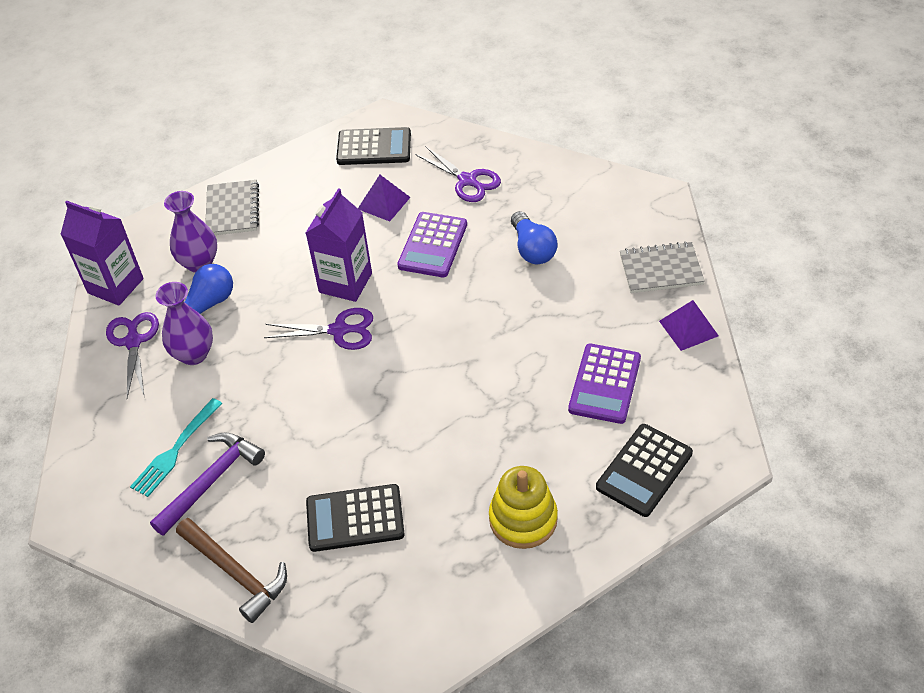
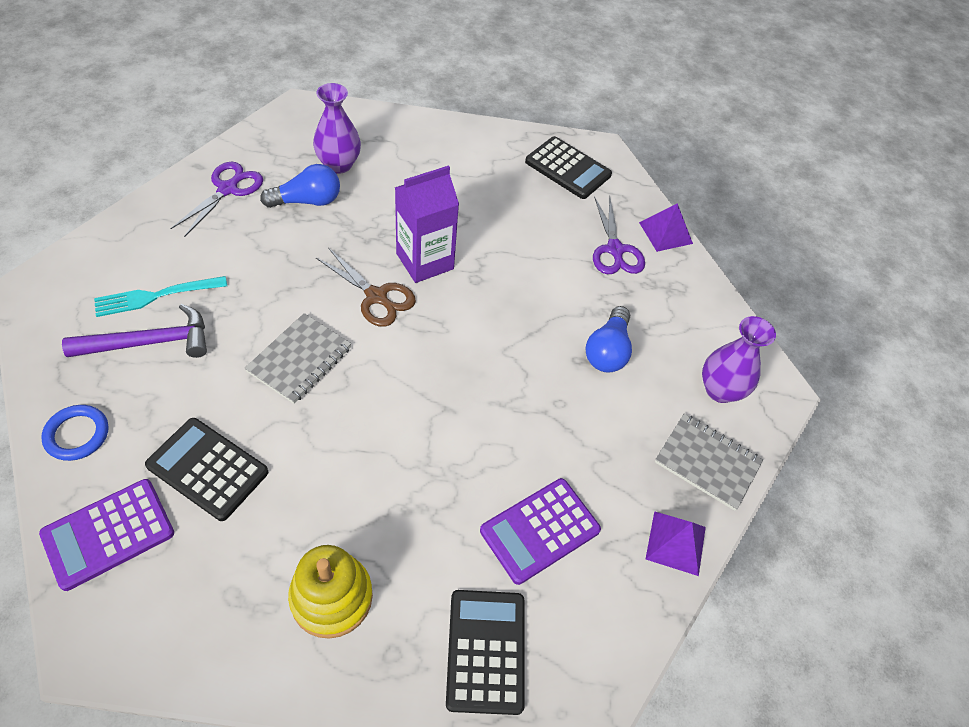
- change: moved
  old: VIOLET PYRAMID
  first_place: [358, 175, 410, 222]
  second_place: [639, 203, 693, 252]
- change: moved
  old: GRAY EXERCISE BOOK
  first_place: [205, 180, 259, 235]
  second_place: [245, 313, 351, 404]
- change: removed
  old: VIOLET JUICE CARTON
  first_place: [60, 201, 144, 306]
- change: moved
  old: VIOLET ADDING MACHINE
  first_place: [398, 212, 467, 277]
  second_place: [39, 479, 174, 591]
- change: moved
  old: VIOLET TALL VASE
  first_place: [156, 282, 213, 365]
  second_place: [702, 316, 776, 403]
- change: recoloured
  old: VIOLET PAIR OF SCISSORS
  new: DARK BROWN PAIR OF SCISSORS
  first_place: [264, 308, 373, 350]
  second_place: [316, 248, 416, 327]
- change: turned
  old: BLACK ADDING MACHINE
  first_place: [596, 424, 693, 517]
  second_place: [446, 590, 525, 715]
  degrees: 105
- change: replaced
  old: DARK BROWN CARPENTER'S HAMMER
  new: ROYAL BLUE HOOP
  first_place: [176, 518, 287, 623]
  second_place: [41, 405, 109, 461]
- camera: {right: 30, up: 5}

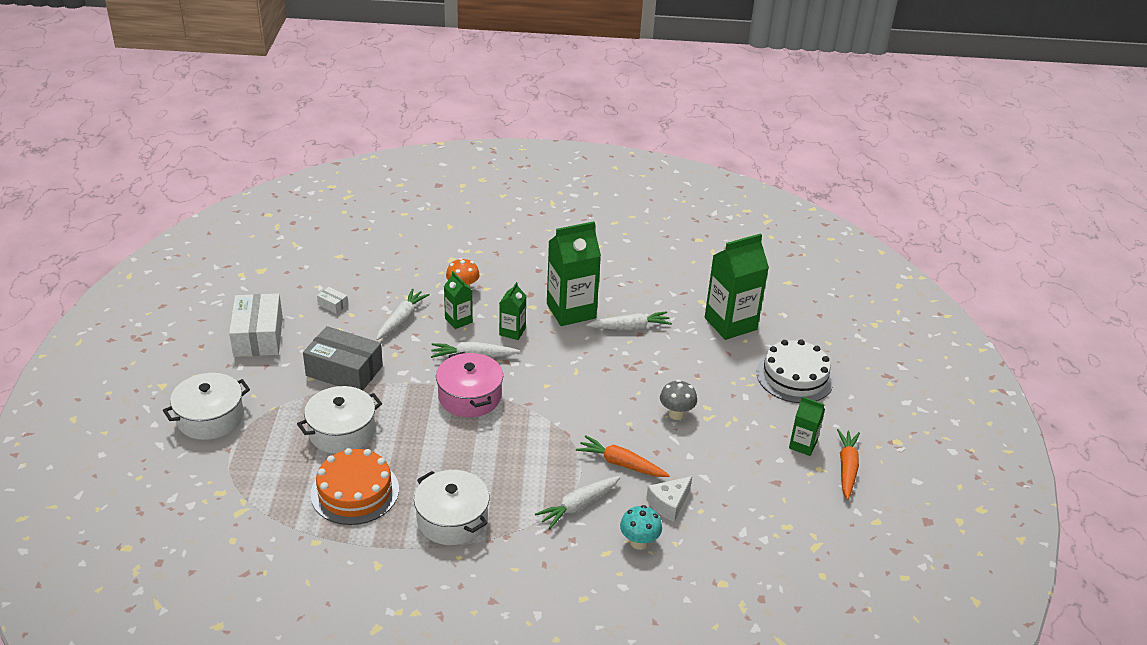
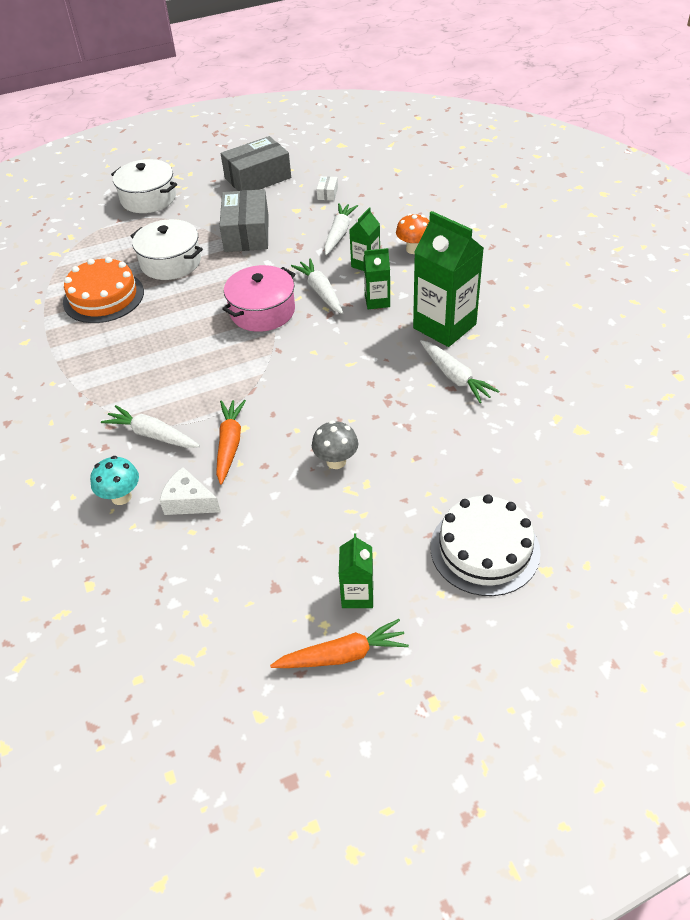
- change: removed
  old: LEAF-GREEN JUICE CARTON
  first_place: [705, 233, 769, 340]
- change: turned
  old: PURE WHITE ROOT VEGETABLE
  first_place: [376, 289, 430, 340]
  second_place: [324, 203, 358, 255]
  degrees: -75
- change: recoloured
  old: PURE WHITE PACKAGE
  new: GRAY PACKAGE
  first_place: [229, 293, 283, 357]
  second_place: [221, 136, 291, 191]
- change: removed
  old: PURE WHITE POT
  first_place: [414, 470, 489, 545]
- camera: {right: 70, up: 10}

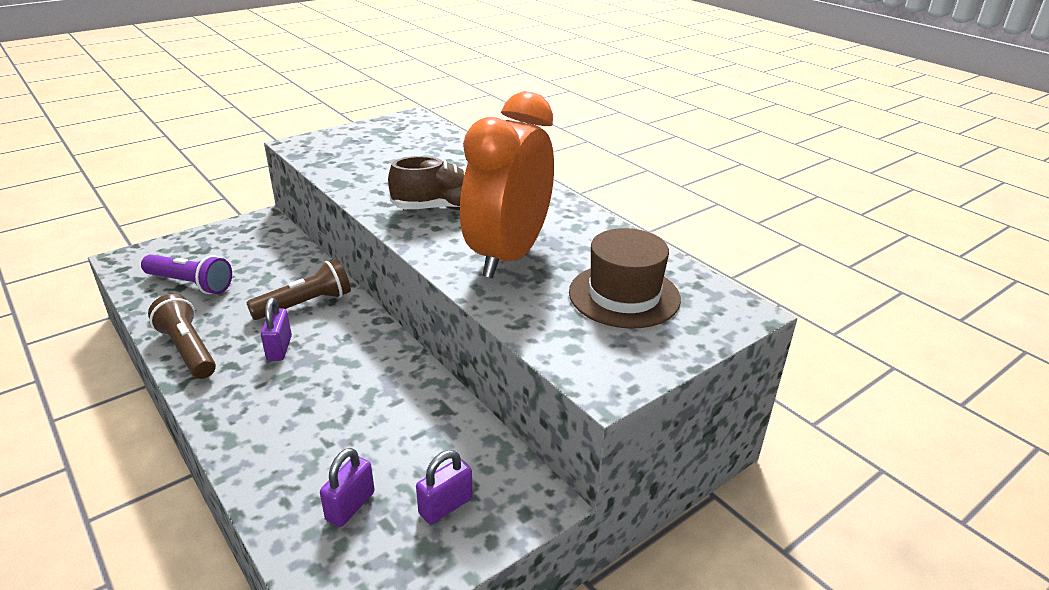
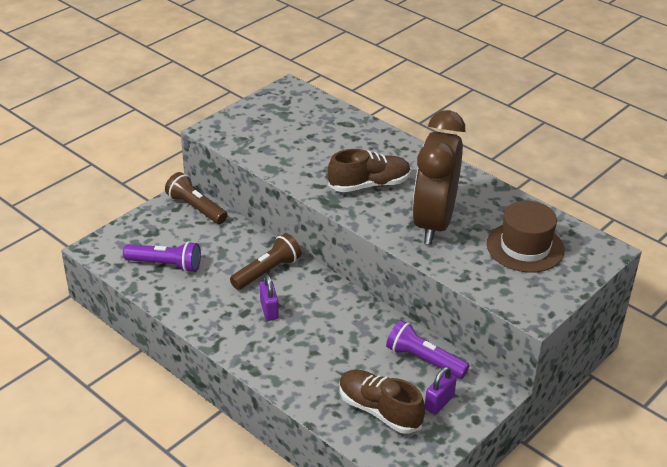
- change: recoloured
  old: ORANGE BEDSIDE CLOCK
  new: DARK BROWN BEDSIDE CLOCK
  first_place: [460, 91, 554, 278]
  second_place: [412, 110, 465, 244]
- change: moved
  old: DARK BROWN POCKET TORCH
  first_place: [148, 294, 216, 379]
  second_place: [165, 172, 228, 224]
- change: replaced
  old: VIOLET PADLOCK
  new: DARK BROWN SNEAKER
  first_place: [320, 448, 375, 527]
  second_place: [339, 370, 425, 434]
- change: added
  new: VIOLET POCKET TORCH
  second_place: [386, 320, 469, 379]
- camera: {right: -10, up: 5}

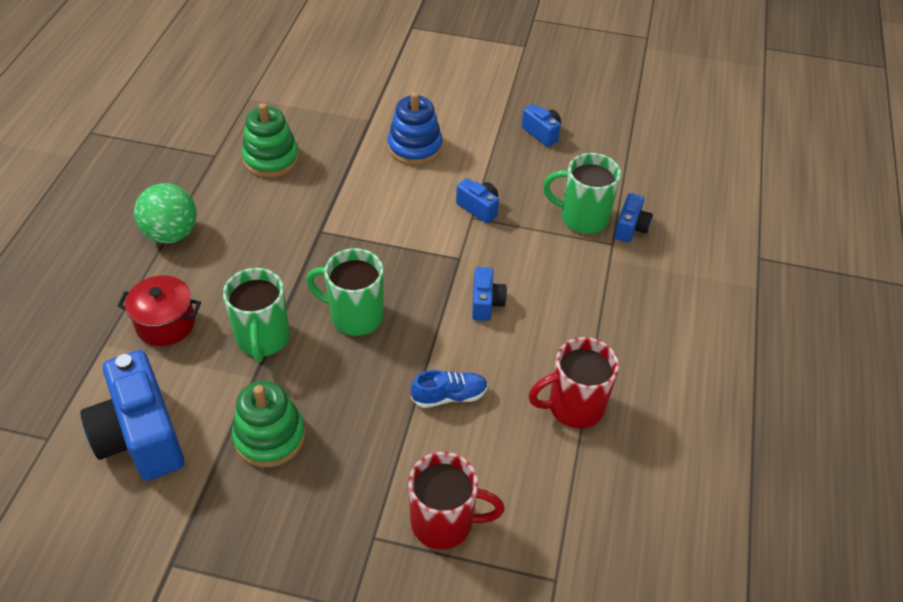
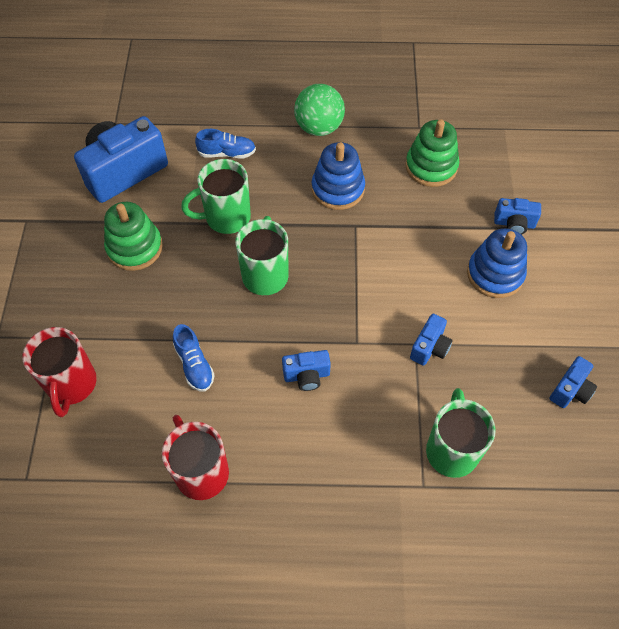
- change: moved
  old: ROYAL BLUE CAMERA
  first_place: [614, 193, 653, 243]
  second_place: [494, 198, 541, 235]
- change: replaced
  old: SCARLET POT
  new: ROYAL BLUE SNEAKER
  first_place: [118, 275, 201, 346]
  second_place: [195, 129, 256, 158]
- change: added
  new: ROYAL BLUE RING STACKER
  second_place: [312, 142, 365, 210]
- camera: {right: 80, up: 10}

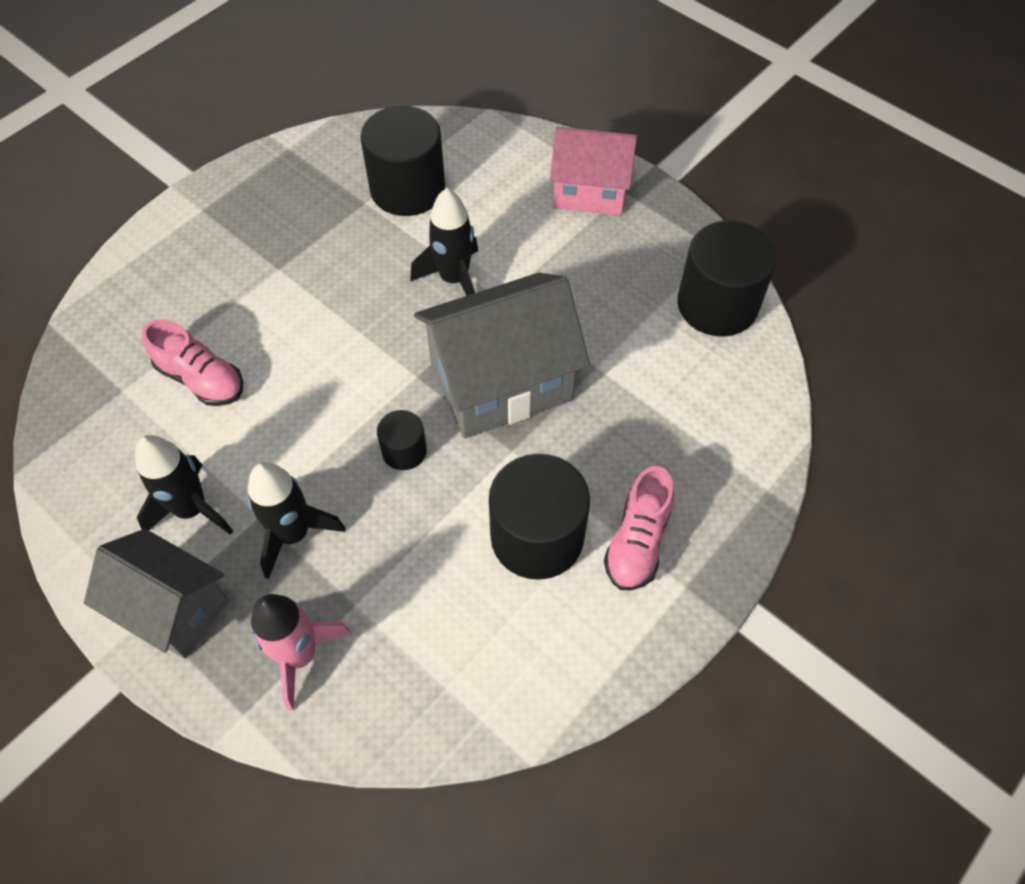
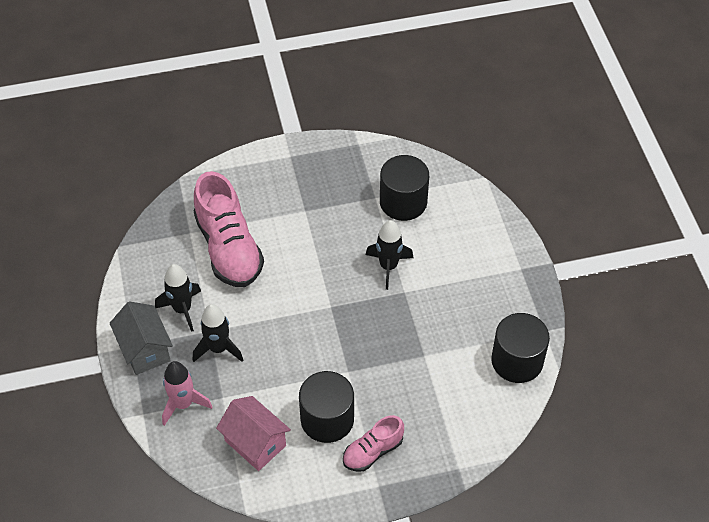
- change: moved
  old: ROSY HOUSE
  first_place: [550, 127, 637, 215]
  second_place: [216, 396, 291, 471]
- change: removed
  old: GRAY HOUSE
  first_place: [414, 273, 590, 439]
- change: resized
  old: ROSY SNEAKER
  first_place: [142, 319, 243, 406]
  second_place: [194, 171, 264, 287]
  factor: 1.86
- change: removed
  old: BLACK CYLINDER
  first_place: [377, 410, 427, 470]
- camera: {right: 35, up: -5}

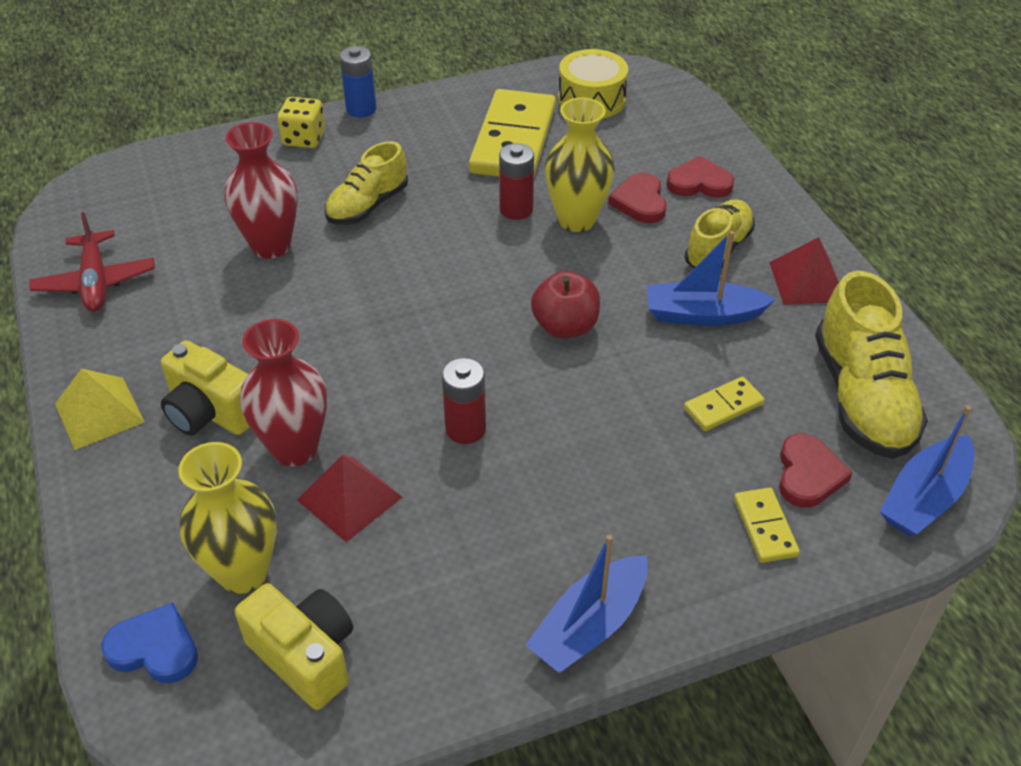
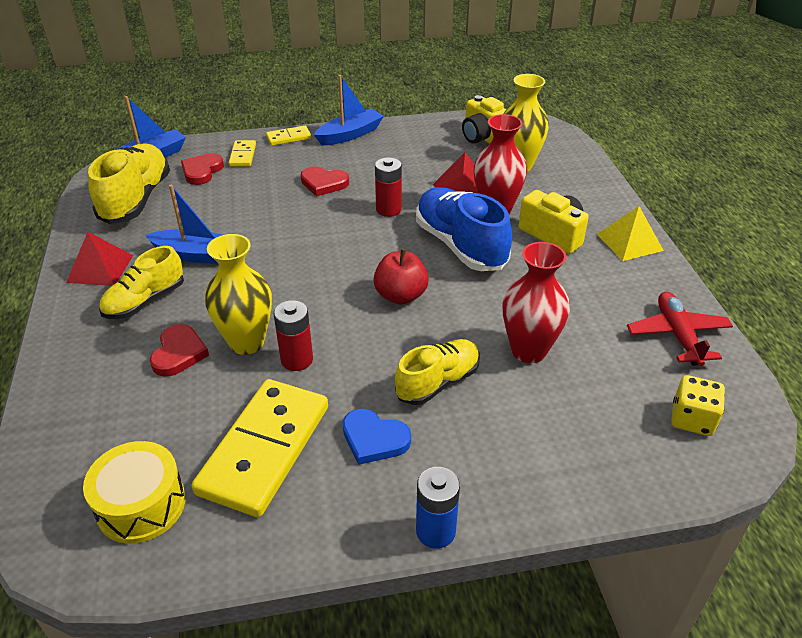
- change: moved
  old: BRIGHT YELLOW GAME DIE
  first_place: [278, 97, 325, 148]
  second_place: [671, 375, 725, 436]
- change: moved
  old: SCARLET LOVE HEART
  first_place: [666, 156, 734, 198]
  second_place: [301, 167, 349, 197]
- change: moved
  old: SCARLET APPLE FRUIT
  first_place: [531, 271, 600, 339]
  second_place: [373, 249, 429, 305]
- change: moved
  old: BRIGHT YELLOW DOMINO
  first_place: [684, 377, 765, 431]
  second_place: [266, 126, 311, 146]
- change: moved
  old: ROYAL BLUE LOVE HEART
  first_place: [101, 602, 198, 683]
  second_place: [343, 408, 411, 465]
- change: added
  new: ROYAL BLUE SNEAKER
  second_place: [416, 187, 512, 271]
- camera: {right: -170, up: -5}

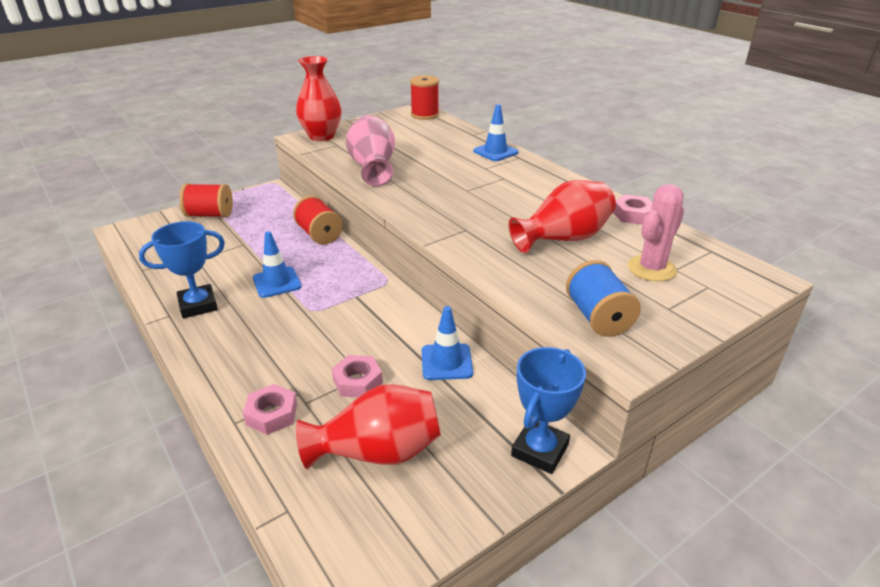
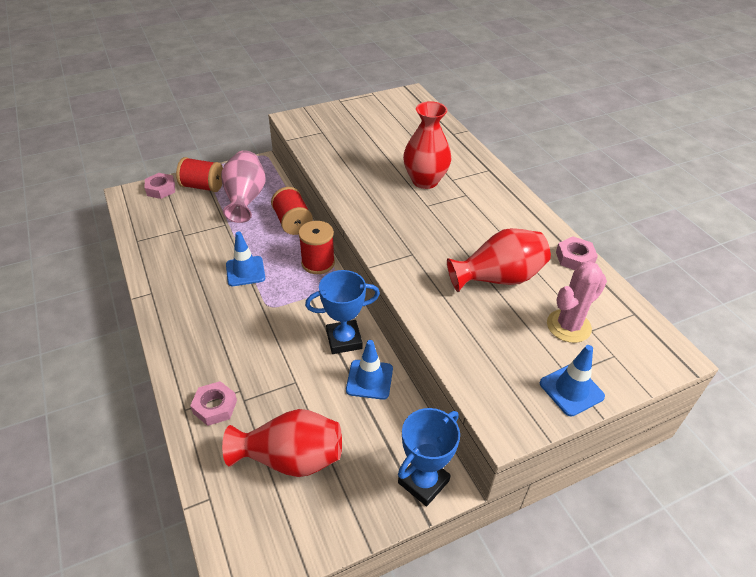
- change: moved
  old: SCARLET TALL VASE
  first_place: [296, 56, 341, 141]
  second_place: [403, 101, 451, 189]
- change: moved
  old: SCARLET REEL OF THREAD
  first_place: [410, 75, 439, 120]
  second_place: [298, 221, 335, 274]
- change: moved
  old: ROYAL BLUE SAFETY CONE
  first_place: [473, 104, 519, 161]
  second_place: [540, 345, 605, 416]
- change: moved
  old: ROSY TALL VASE
  first_place: [346, 115, 395, 186]
  second_place: [221, 150, 266, 223]
- change: moved
  old: ROYAL BLUE AWARD CUP
  first_place: [139, 221, 225, 318]
  second_place: [305, 270, 380, 354]
- change: removed
  old: ROYAL BLUE REEL OF THREAD
  first_place: [566, 260, 641, 337]
- change: moved
  old: ROSY NUT
  first_place: [332, 355, 383, 398]
  second_place: [145, 173, 175, 199]
- camera: {right: 10, up: 10}

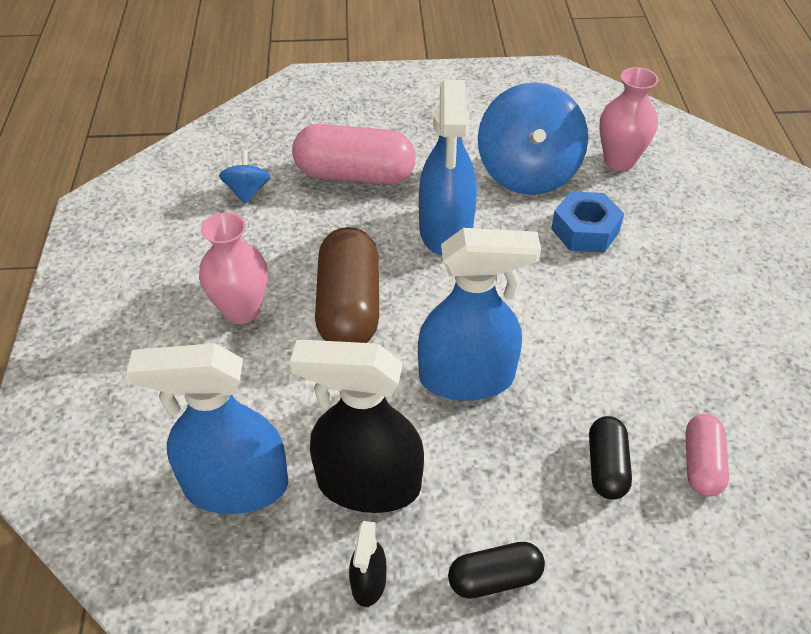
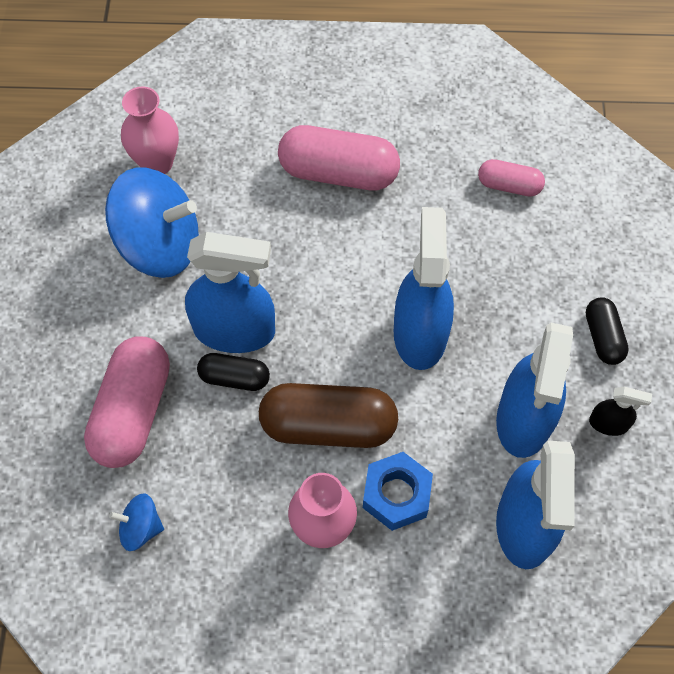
- change: moved
  old: ROYAL BLUE NUT
  first_place: [551, 191, 624, 252]
  second_place: [363, 452, 433, 531]
- change: recoloured
  old: BLACK SPRAY CLEANER
  new: ROYAL BLUE SPRAY CLEANER
  first_place: [290, 340, 424, 513]
  second_place: [496, 322, 573, 458]
- change: moved
  old: BLACK PILL
  first_place: [589, 416, 632, 499]
  second_place: [197, 353, 270, 391]
- change: added
  new: ROSY PILL
  second_place: [278, 125, 400, 190]
- camera: {right: -85, up: 15}

